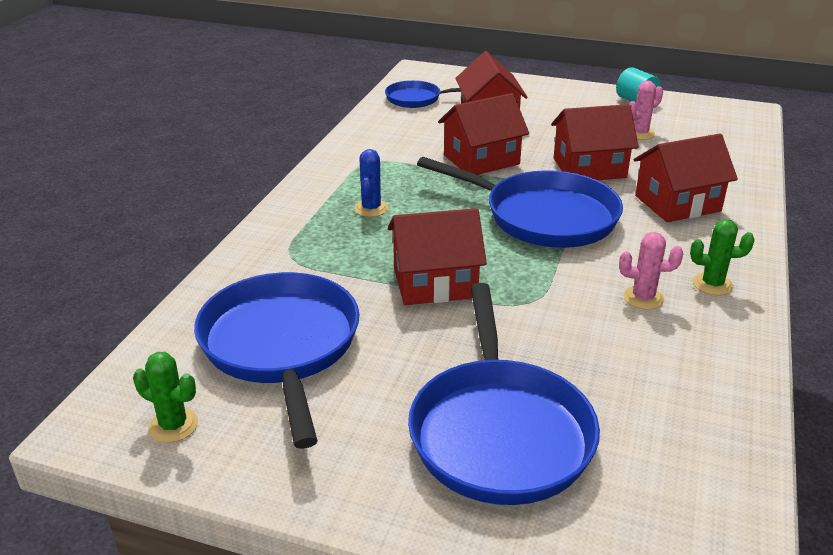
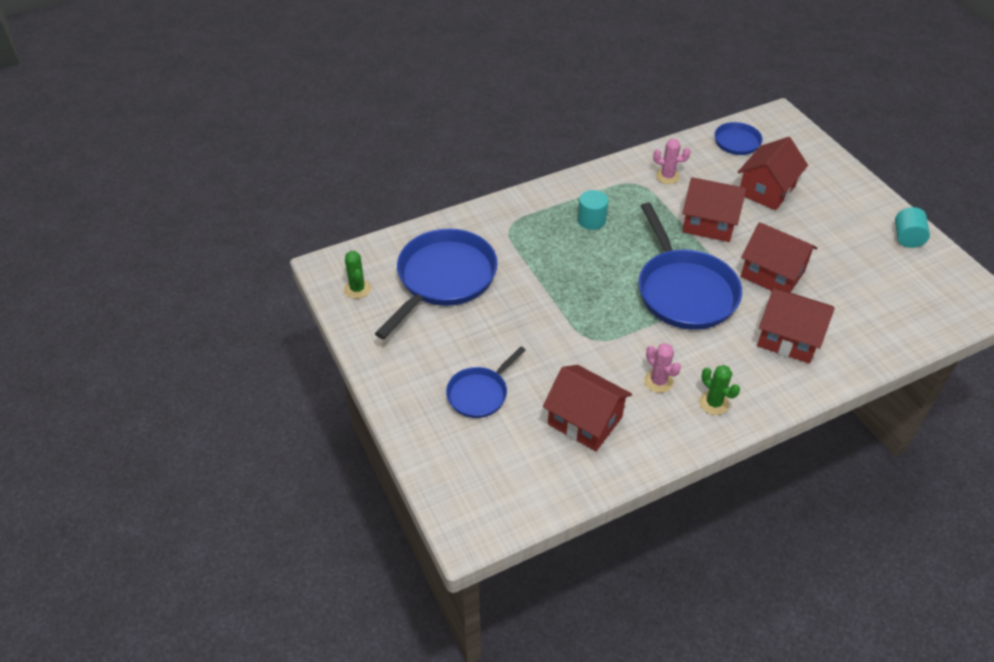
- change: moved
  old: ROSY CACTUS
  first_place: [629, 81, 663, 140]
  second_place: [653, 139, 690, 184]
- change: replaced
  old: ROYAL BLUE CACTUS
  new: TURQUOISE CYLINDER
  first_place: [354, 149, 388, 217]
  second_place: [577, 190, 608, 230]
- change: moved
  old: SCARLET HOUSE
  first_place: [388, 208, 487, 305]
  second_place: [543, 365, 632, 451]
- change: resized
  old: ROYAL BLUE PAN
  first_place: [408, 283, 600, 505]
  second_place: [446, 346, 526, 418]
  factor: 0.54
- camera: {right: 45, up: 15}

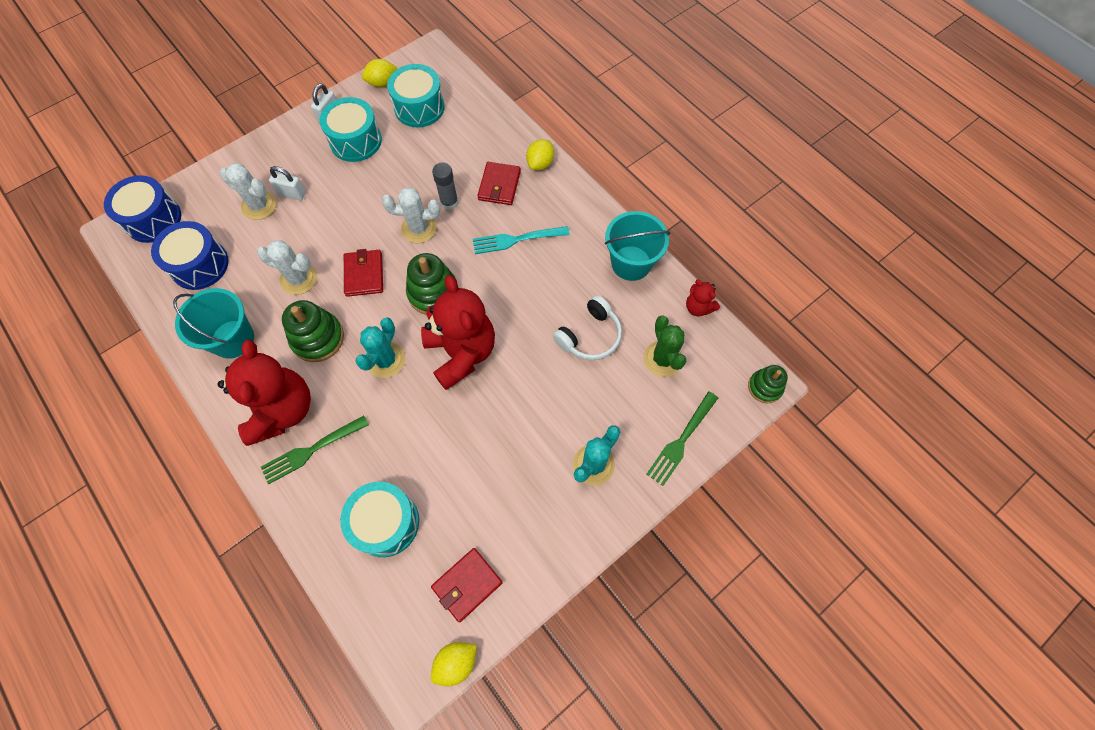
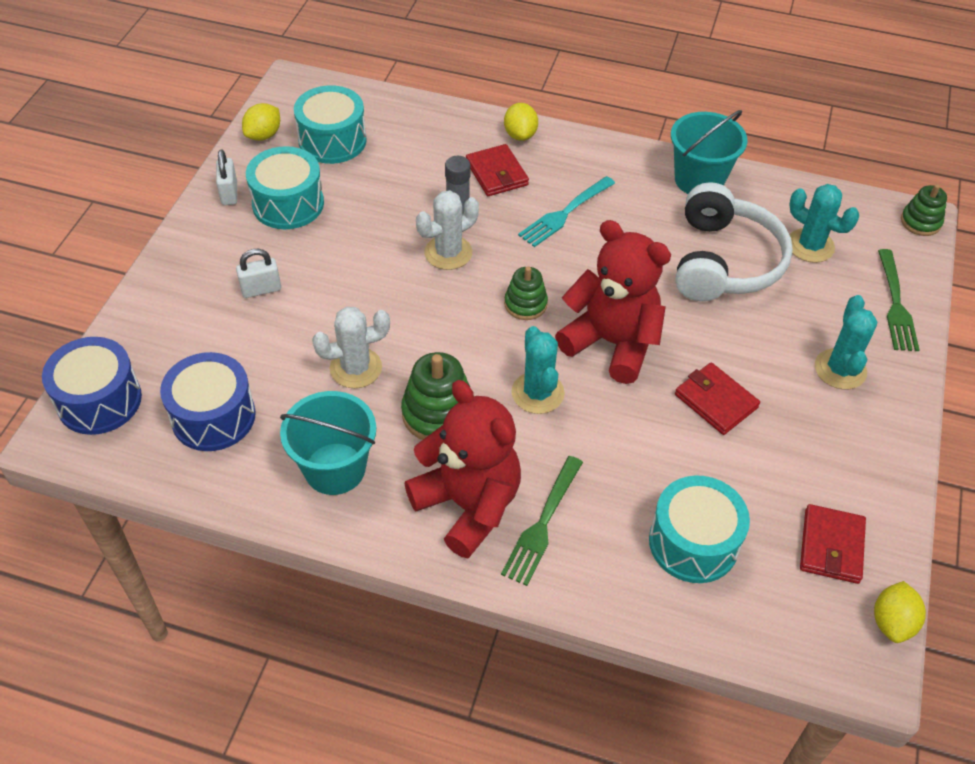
- change: removed
  old: PURE WHITE CACTUS
  first_place: [220, 163, 277, 220]
- change: moved
  old: SCARLET BILLFOLD
  first_place: [344, 249, 383, 297]
  second_place: [675, 362, 760, 435]
- change: resized
  old: LEAF-GREEN RING STACKER
  first_place: [406, 253, 459, 314]
  second_place: [504, 266, 548, 320]
  factor: 0.63
- change: removed
  old: SCARLET STUFFED BEAR
  first_place: [686, 280, 720, 317]
- change: resized
  old: PURE WHITE OVER-EAR HEADPHONES
  first_place: [553, 295, 622, 360]
  second_place: [675, 182, 793, 301]
  factor: 1.59
- change: recoloured
  old: LEAF-GREEN CACTUS
  new: TURQUOISE CACTUS
  first_place: [643, 315, 686, 377]
  second_place: [789, 184, 859, 263]
- camera: {right: -35, up: -15}

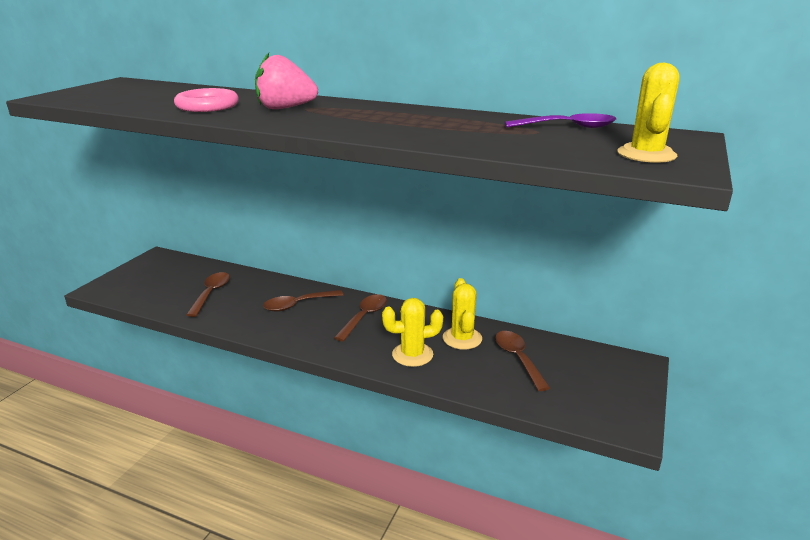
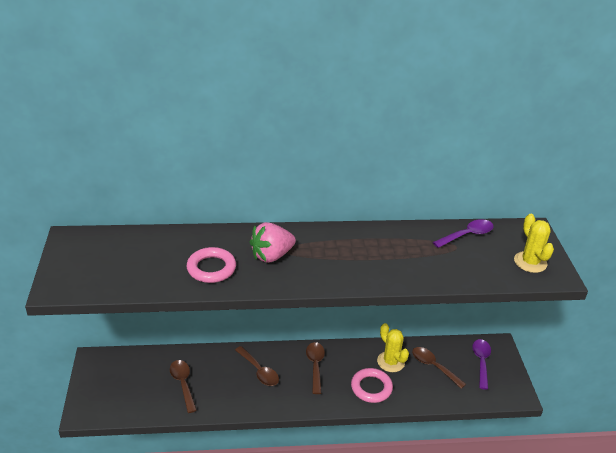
- change: turned
  old: DARK BROWN TEASPOON
  first_place: [263, 290, 343, 312]
  second_place: [235, 346, 279, 386]
  degrees: -75
- change: replaced
  old: BRIGHT YELLOW CACTUS
  new: ROSY HOOP
  first_place: [382, 298, 443, 367]
  second_place: [351, 368, 393, 403]
- change: added
  new: VIOLET TEASPOON
  second_place: [472, 339, 491, 390]
- camera: {right: -30, up: 10}

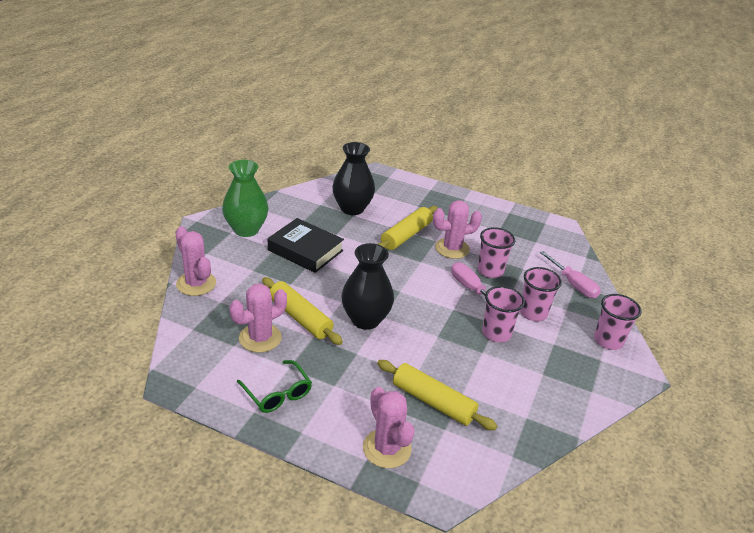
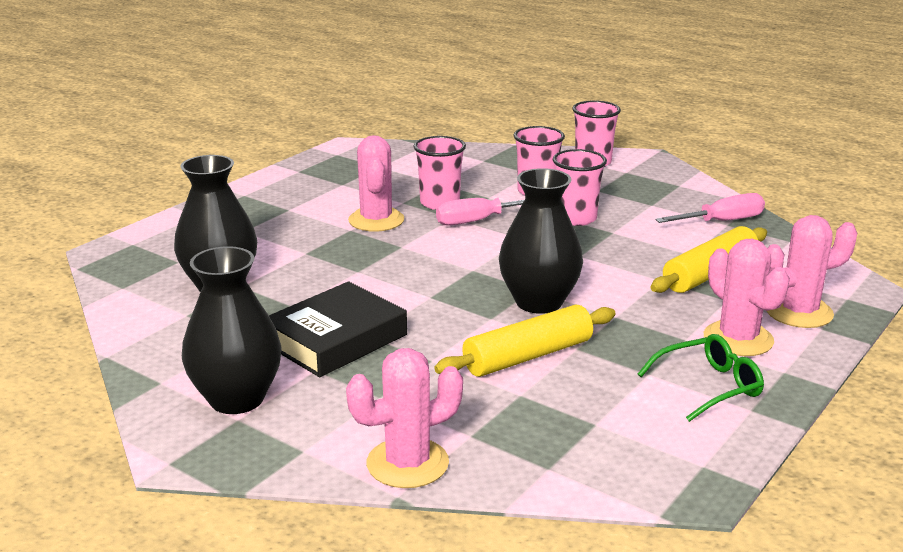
- change: recoloured
  old: LEAF-GREEN TALL VASE
  new: BLACK TALL VASE
  first_place: [222, 160, 268, 237]
  second_place: [182, 246, 282, 414]
- change: removed
  old: BRIGHT YELLOW DOUGH ROLLER
  first_place: [378, 206, 438, 250]
- change: moved
  old: ROSY FLAT SCREWDRIVER
  first_place: [540, 251, 601, 298]
  second_place: [655, 193, 765, 223]
- change: moved
  old: ROSY CACTUS
  first_place: [229, 283, 287, 353]
  second_place: [704, 239, 790, 356]
- camera: {right: -75, up: -10}

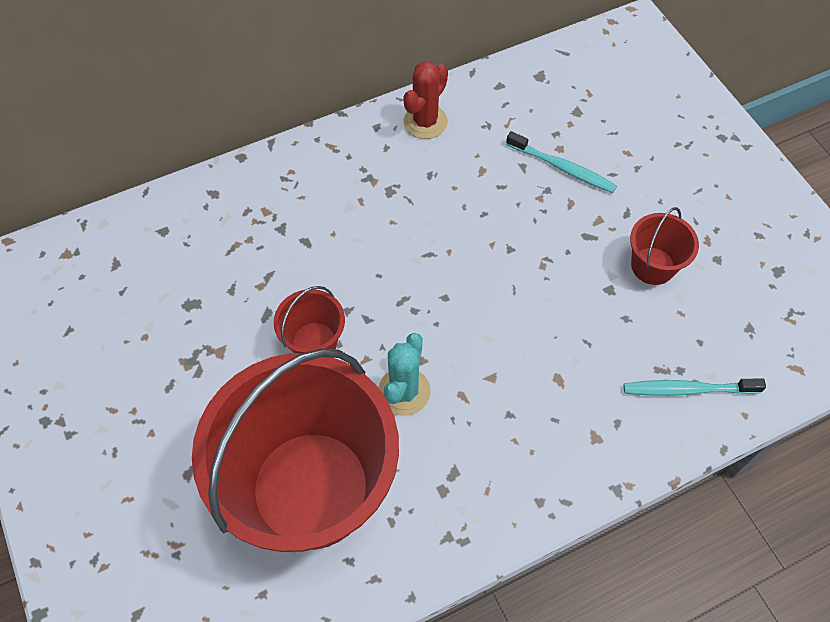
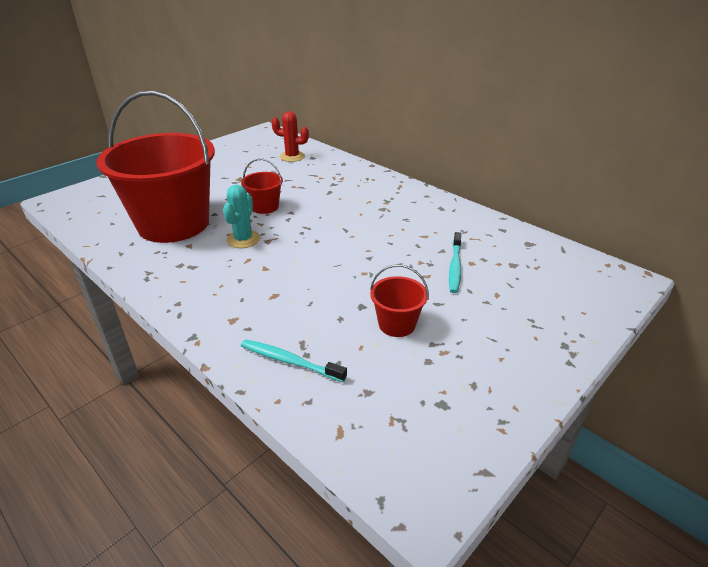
- change: moved
  old: SCARLET CACTUS
  first_place: [403, 61, 448, 139]
  second_place: [271, 111, 309, 162]
- change: turned
  old: TURQUOISE CACTUS
  first_place: [378, 333, 431, 416]
  second_place: [223, 185, 260, 248]
  degrees: -75
- change: turned
  old: TURQUOISE TOOTH BRUSH
  first_place: [624, 379, 766, 396]
  second_place: [241, 339, 347, 382]
  degrees: -45
- camera: {right: 70, up: -25}

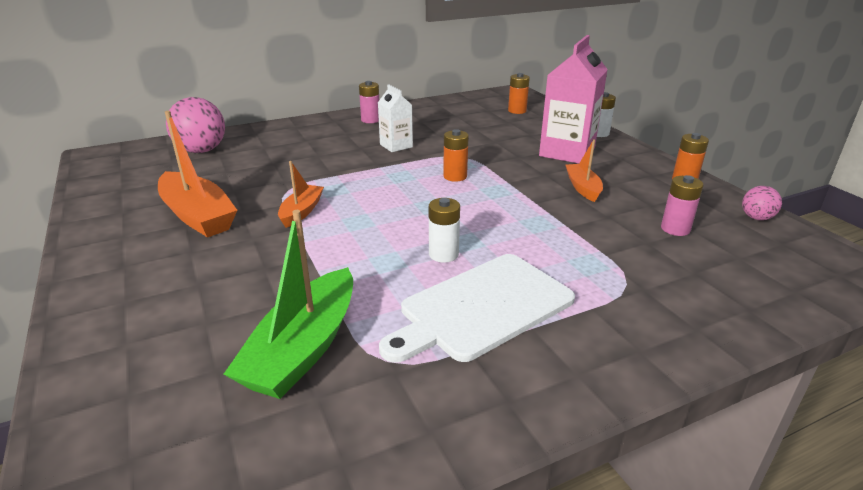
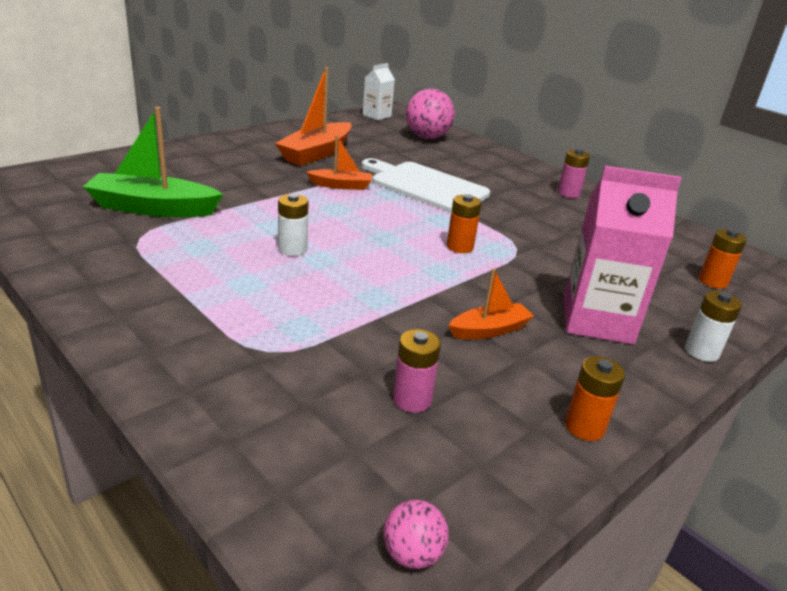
- change: moved
  old: PURE WHITE JUICE CARTON
  first_place: [378, 84, 413, 152]
  second_place: [363, 63, 395, 120]
- change: moved
  old: ROSY BALL
  first_place: [742, 186, 782, 220]
  second_place: [383, 500, 449, 569]
- change: moved
  old: PURE WHITE CHOPPING BOARD
  first_place: [379, 254, 575, 363]
  second_place: [362, 158, 490, 213]
- camera: {right: 70, up: 0}

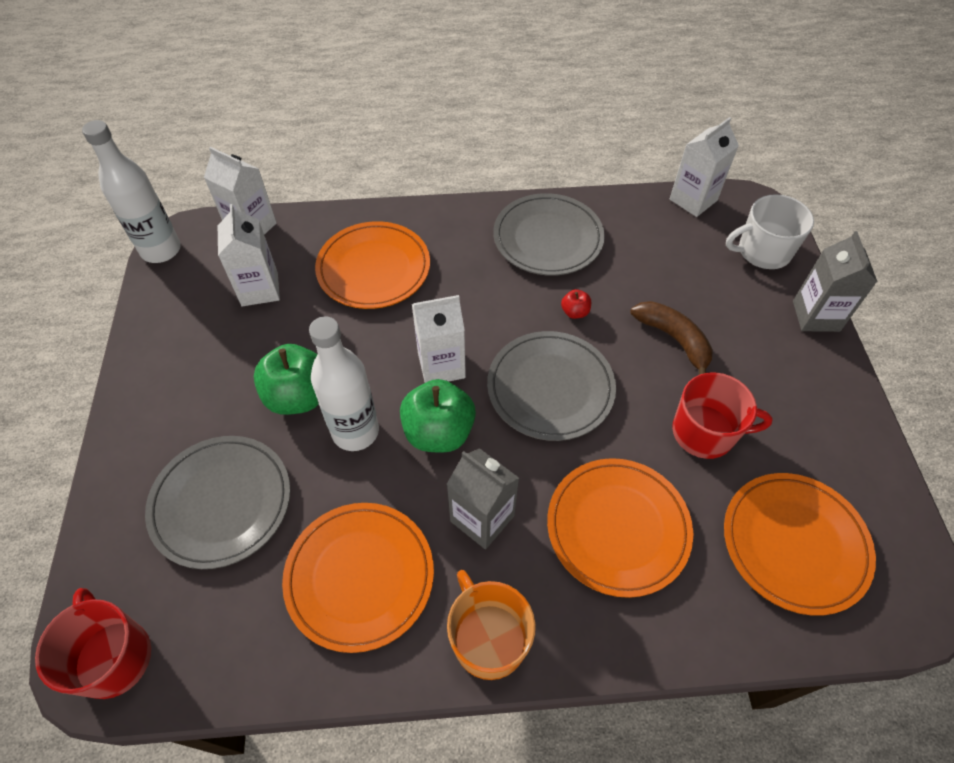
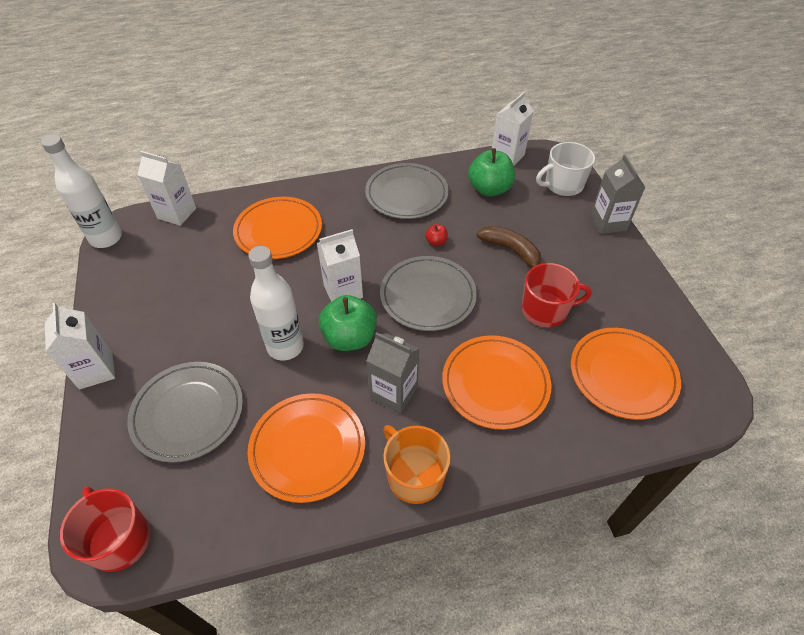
- change: moved
  old: PURE WHITE JUICE CARTON
  first_place: [218, 204, 280, 306]
  second_place: [45, 303, 115, 390]
- change: moved
  old: LEAF-GREEN APPLE FRUIT
  first_place: [254, 344, 318, 415]
  second_place: [468, 148, 515, 197]
- camera: {right: -10, up: -5}

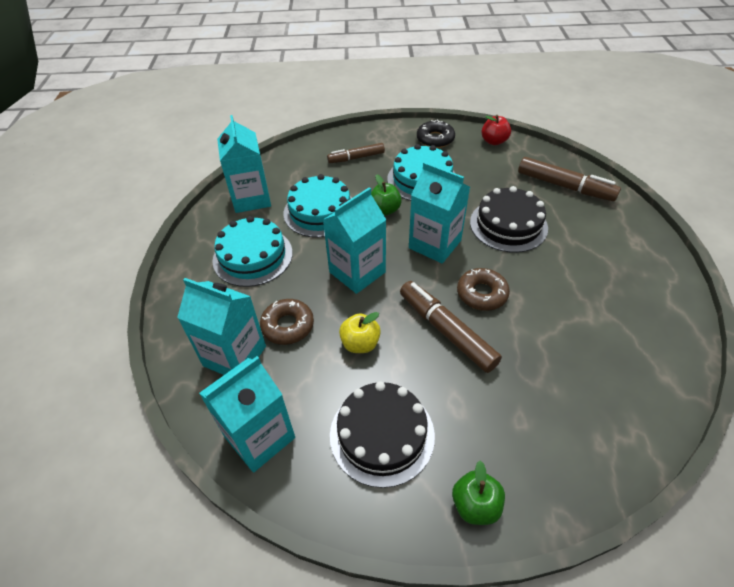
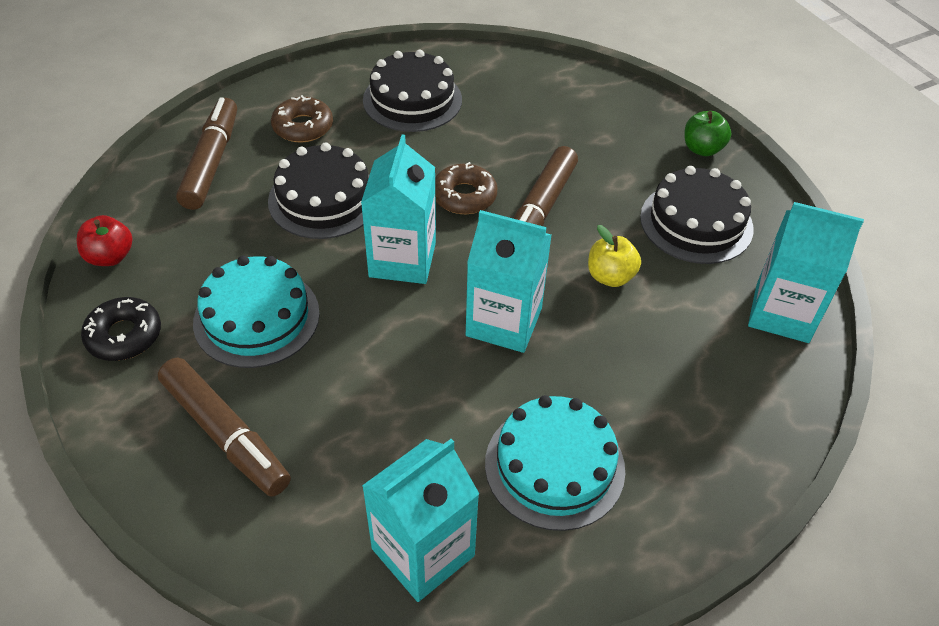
- change: resized
  old: DARK BROWN FELT PEN
  first_place: [327, 143, 385, 163]
  second_place: [158, 358, 291, 497]
  factor: 1.56
- change: removed
  old: TURQUOISE LAYER CAKE
  first_place: [284, 174, 352, 238]
- change: removed
  old: LEAF-GREEN APPLE FRUIT
  first_place: [371, 174, 402, 216]
- change: removed
  old: TURQUOISE JUICE CARTON
  first_place: [177, 278, 266, 375]
- change: moved
  old: DARK BROWN DOUGHNUT
  first_place: [260, 299, 314, 345]
  second_place: [271, 95, 333, 143]
- change: added
  new: BLACK LAYER CAKE
  second_place: [363, 50, 462, 132]
- camera: {right: -120, up: 0}

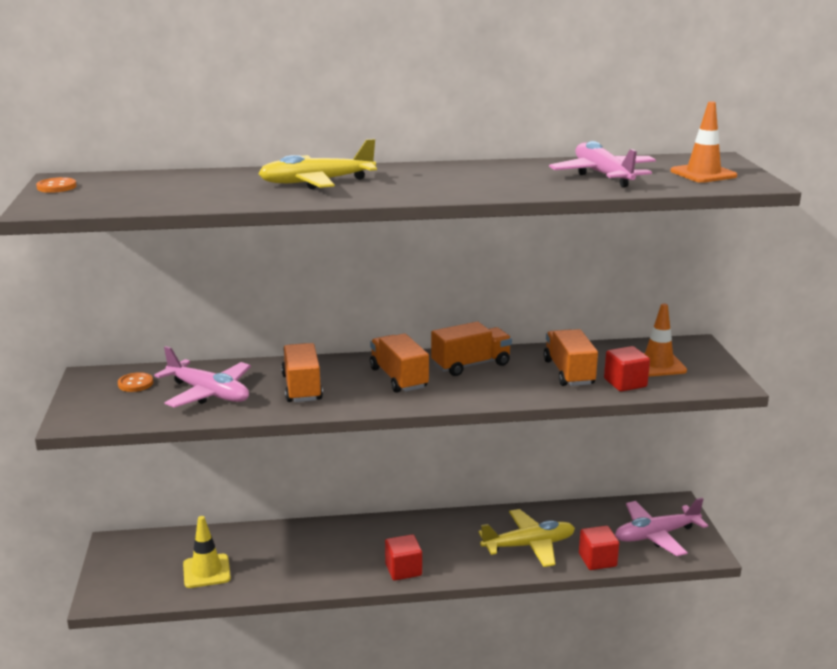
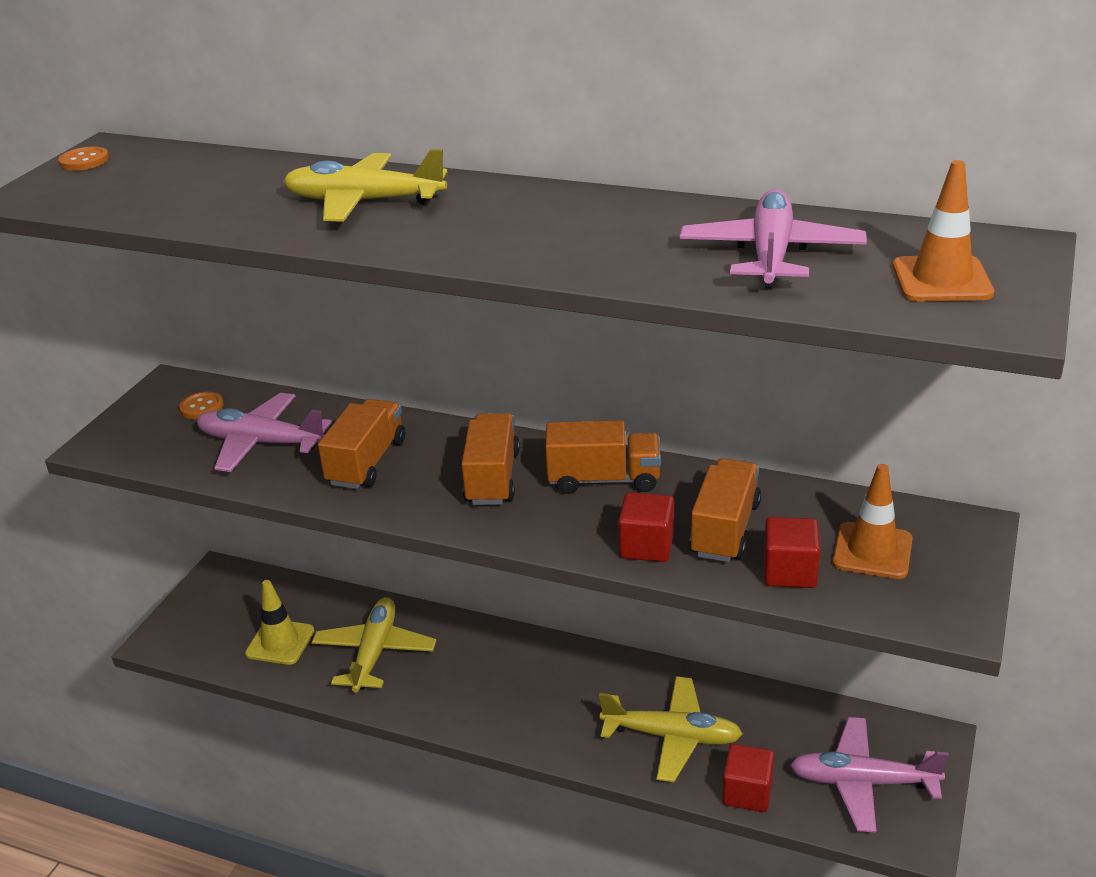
- change: turned
  old: ROSY PLANE
  first_place: [154, 346, 251, 408]
  second_place: [197, 393, 332, 472]
  degrees: 135
- change: moved
  old: SCARLET SOLID CUBE
  first_place: [385, 534, 422, 581]
  second_place: [618, 492, 674, 562]
- change: added
  new: BRIGHT YELLOW PLANE
  second_place: [312, 597, 436, 692]
- camera: {right: 30, up: 10}

